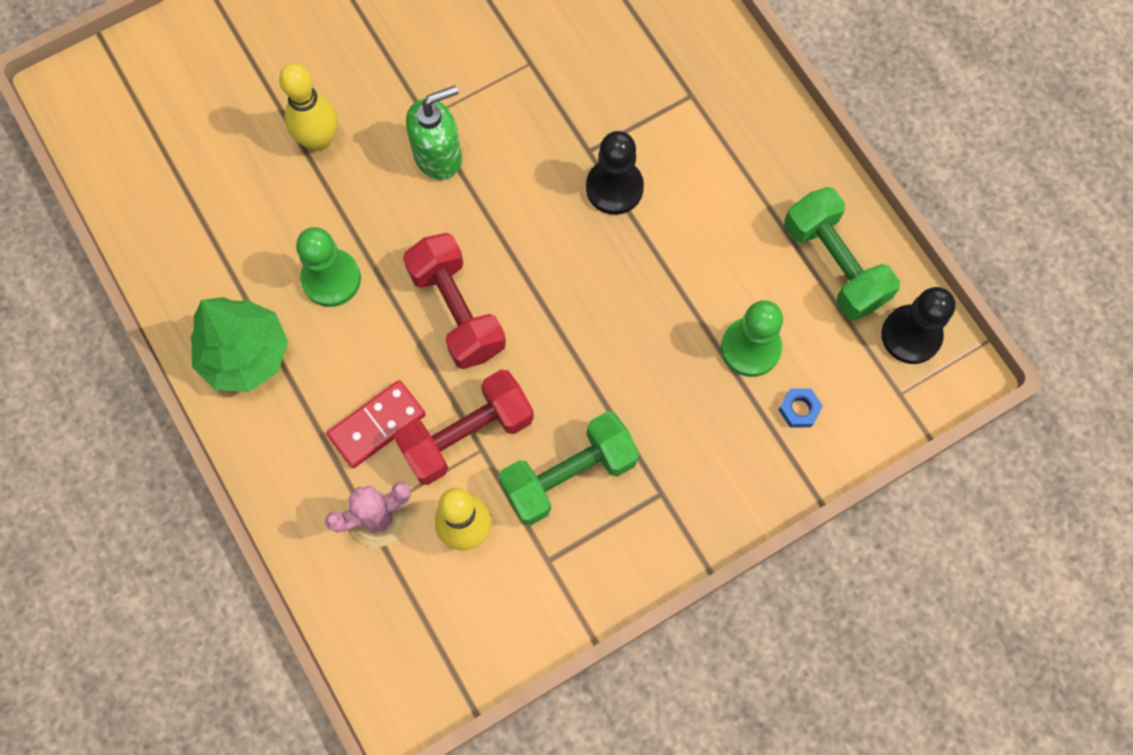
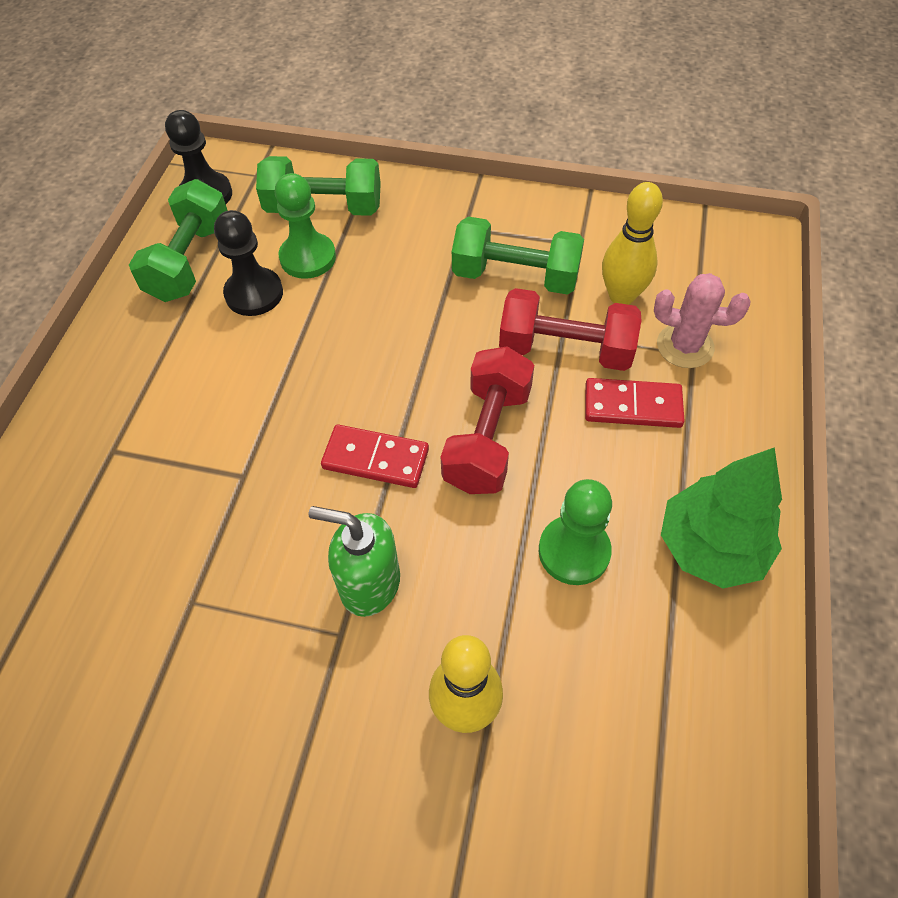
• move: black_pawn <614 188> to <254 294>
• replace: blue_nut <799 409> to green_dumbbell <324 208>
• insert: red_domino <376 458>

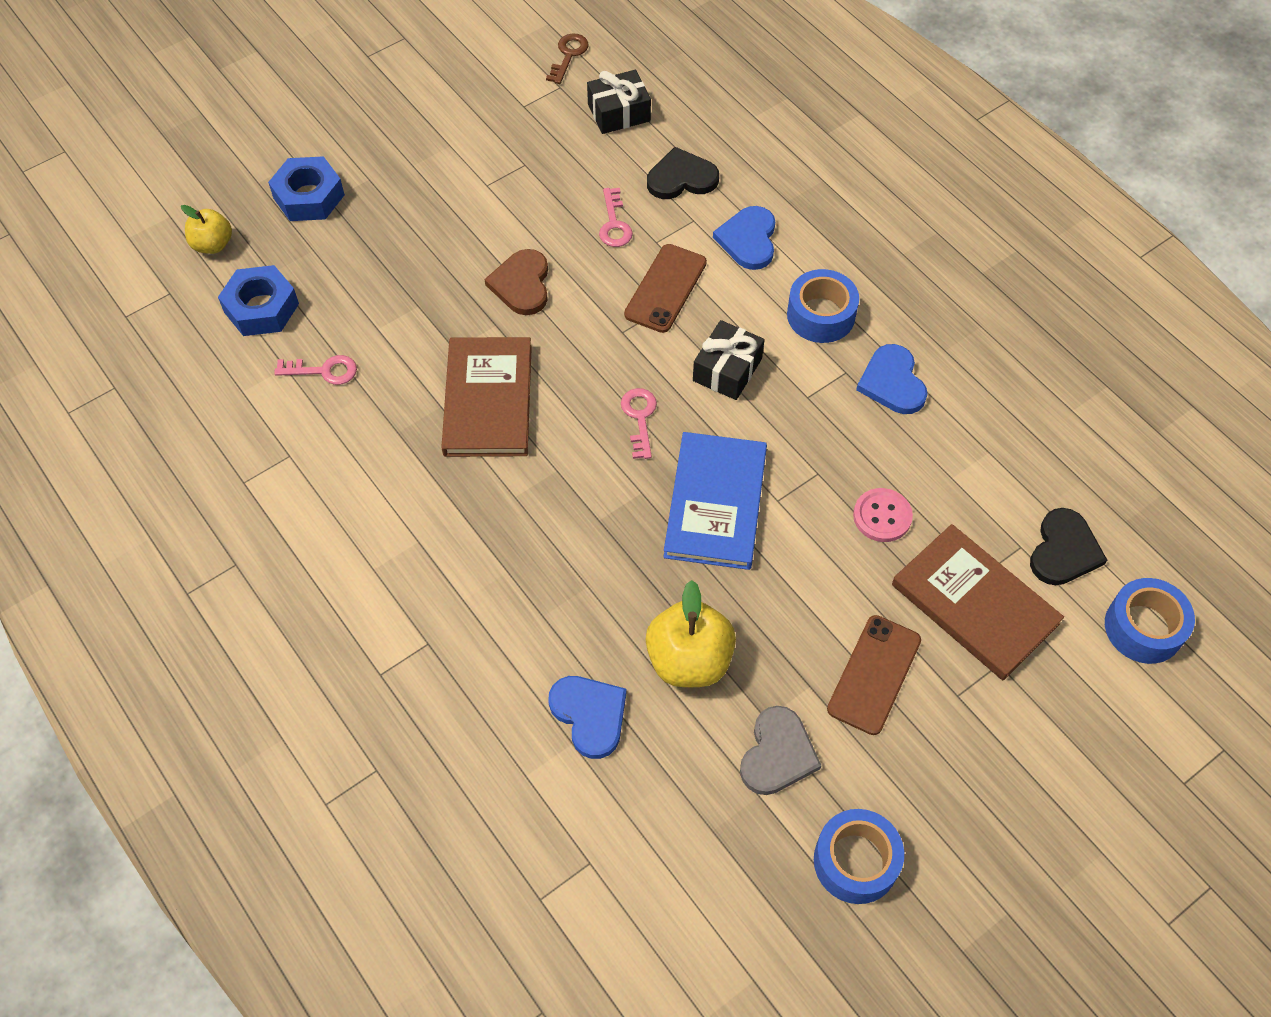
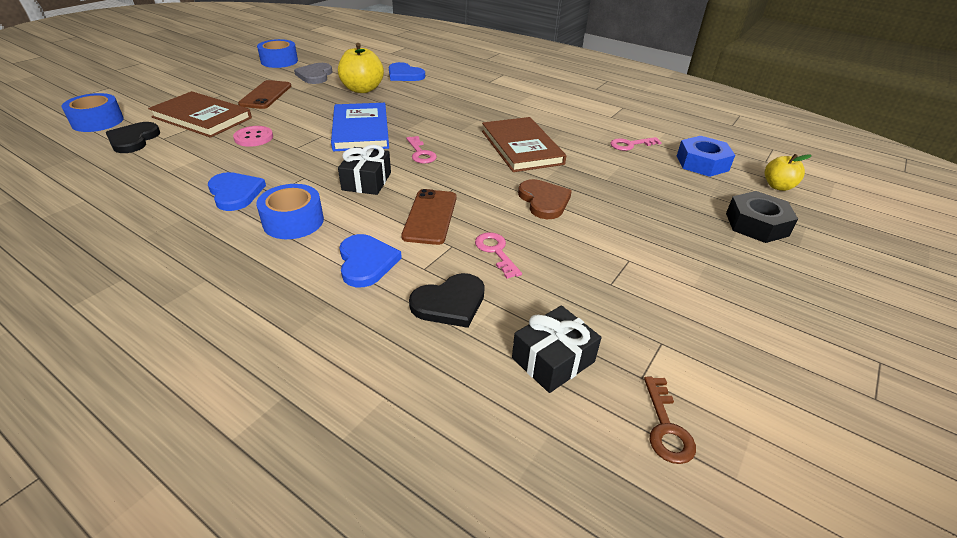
• recolor: blue_nut <309 196> to black_nut <756 224>

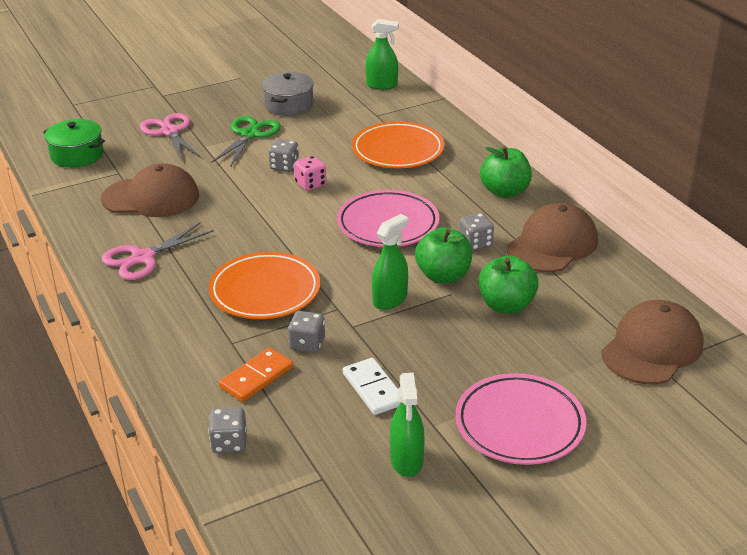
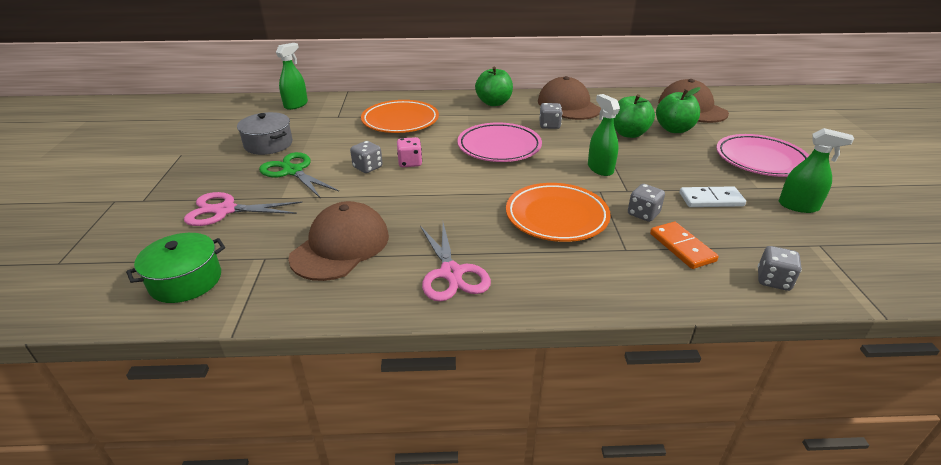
• move: green_apple <443 276> to <674 129>

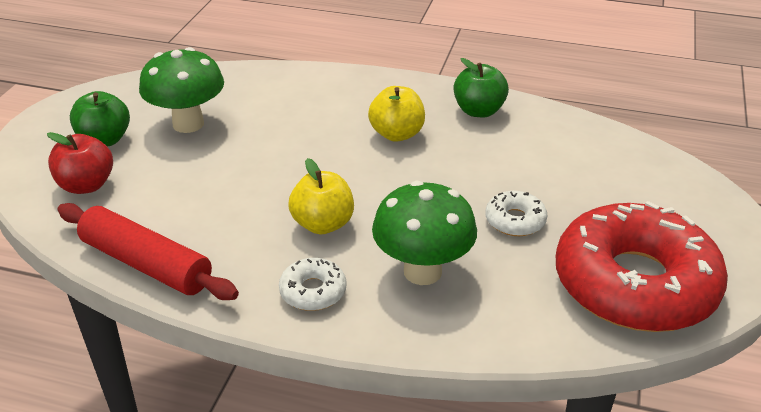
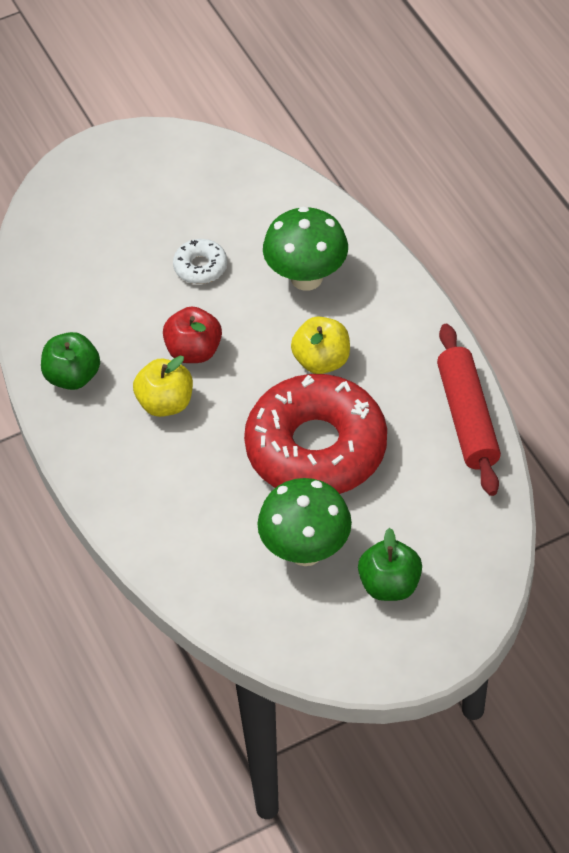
• move: red_apple <86 185> to <194 351>
• delete: white_donut <313 291>
• move: red_donut <634 284> to <316 448>

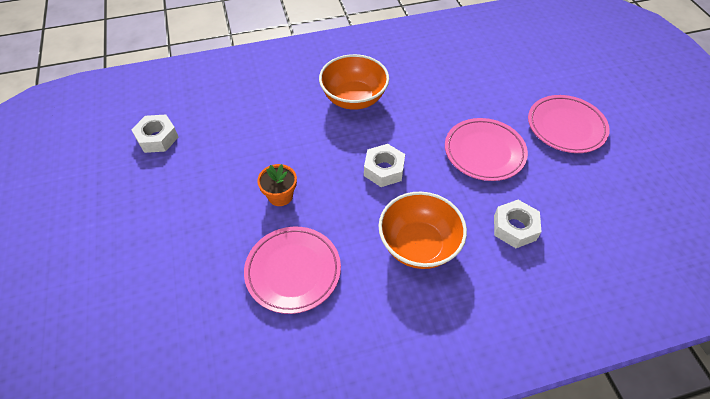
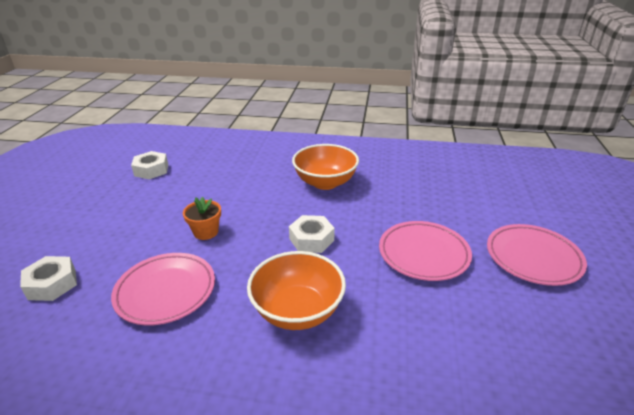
• move: white_nut <514 228> to <52 284>

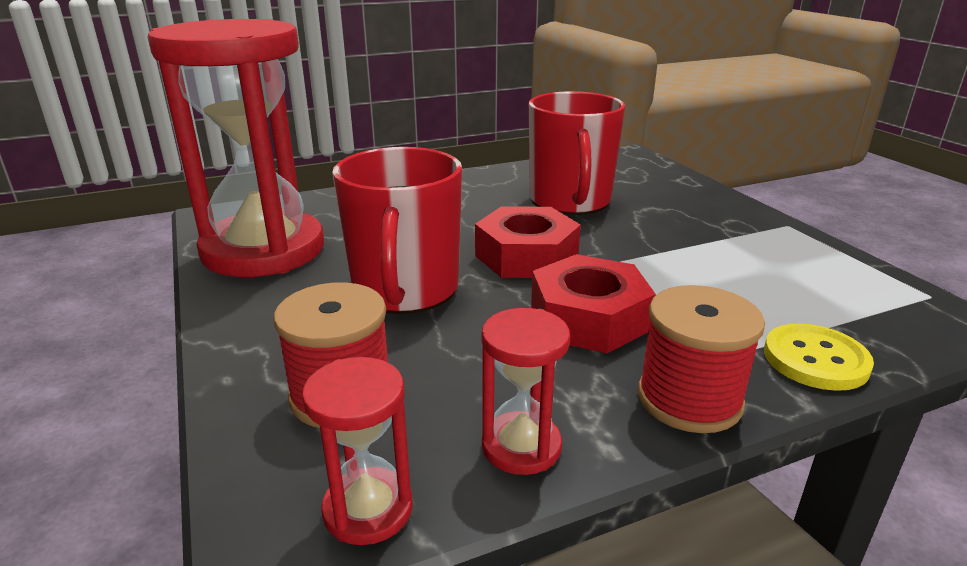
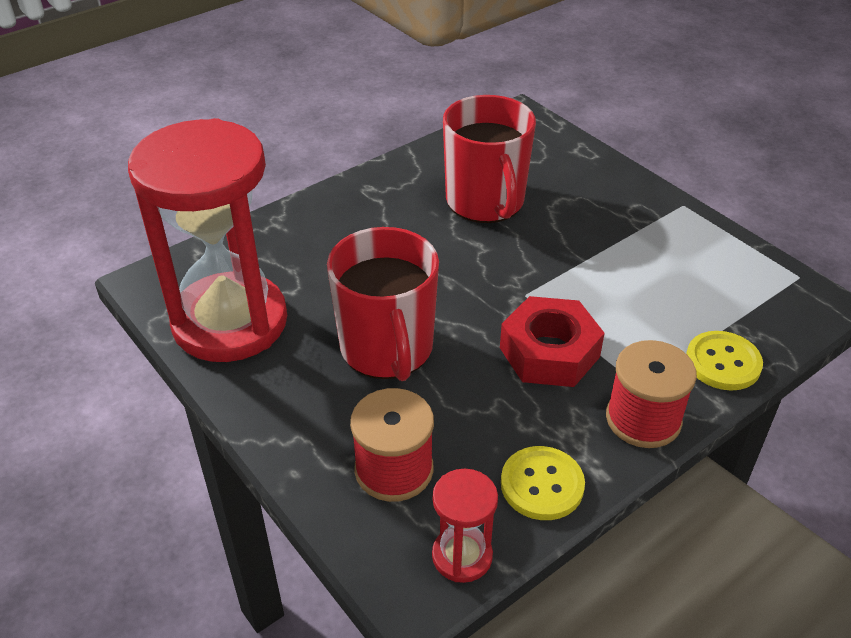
• delete: red_nut <526 256>
• replace: red_hourglass <521 446> to yellow_button <542 485>

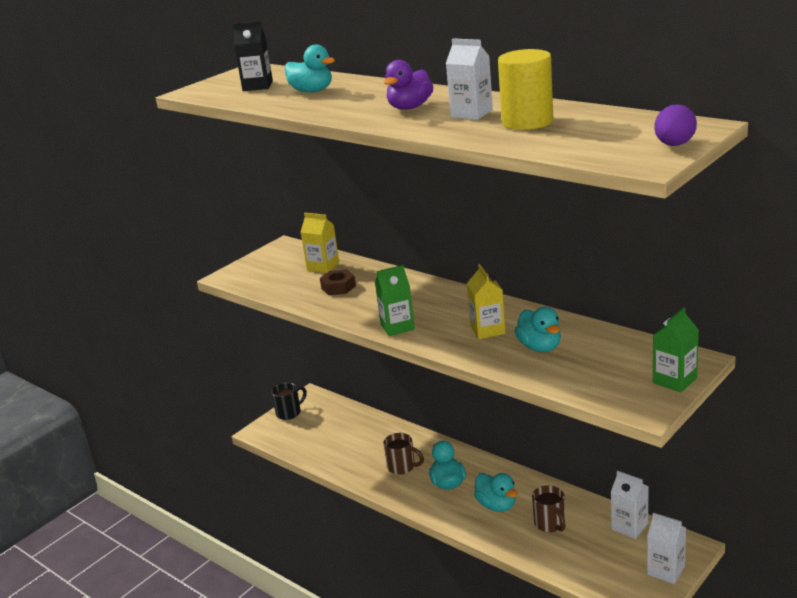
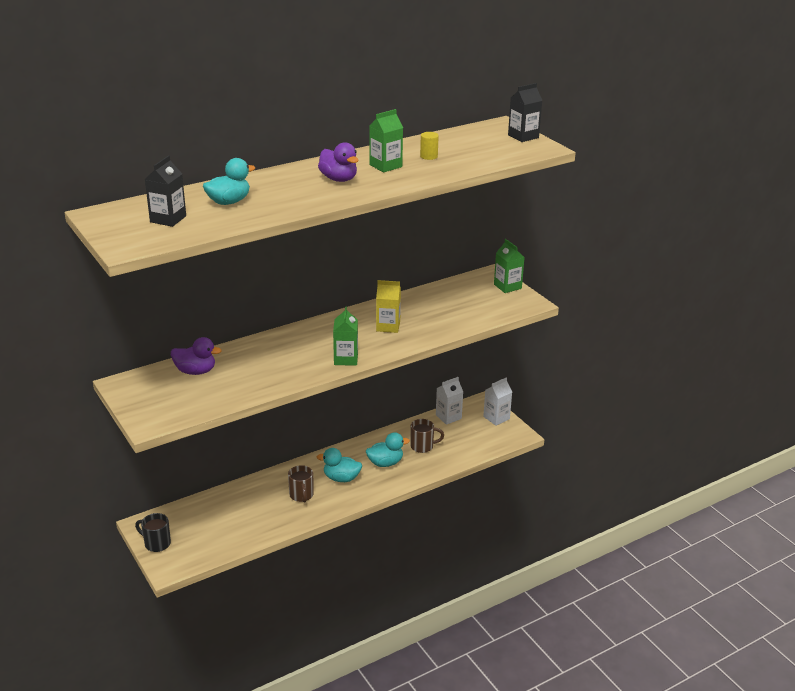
• rotate: black_mug <289 413> = <156 543> 45 degrees counterclockwise
• replace: yellow_carton <323 266> to purple_duck <195 371>
• delete: brown_nut <338 287>
• rotate: brown_mug <402 467> = <301 495> 120 degrees clockwise
• recolor: white_carton <471 113> to green_carton <385 166>
• resize: yellow_cylinder <527 122> = <428 156> x0.48
• delete: turquoise_duck <540 347>
• replace: purple_egg <674 145> to black_carton <523 136>

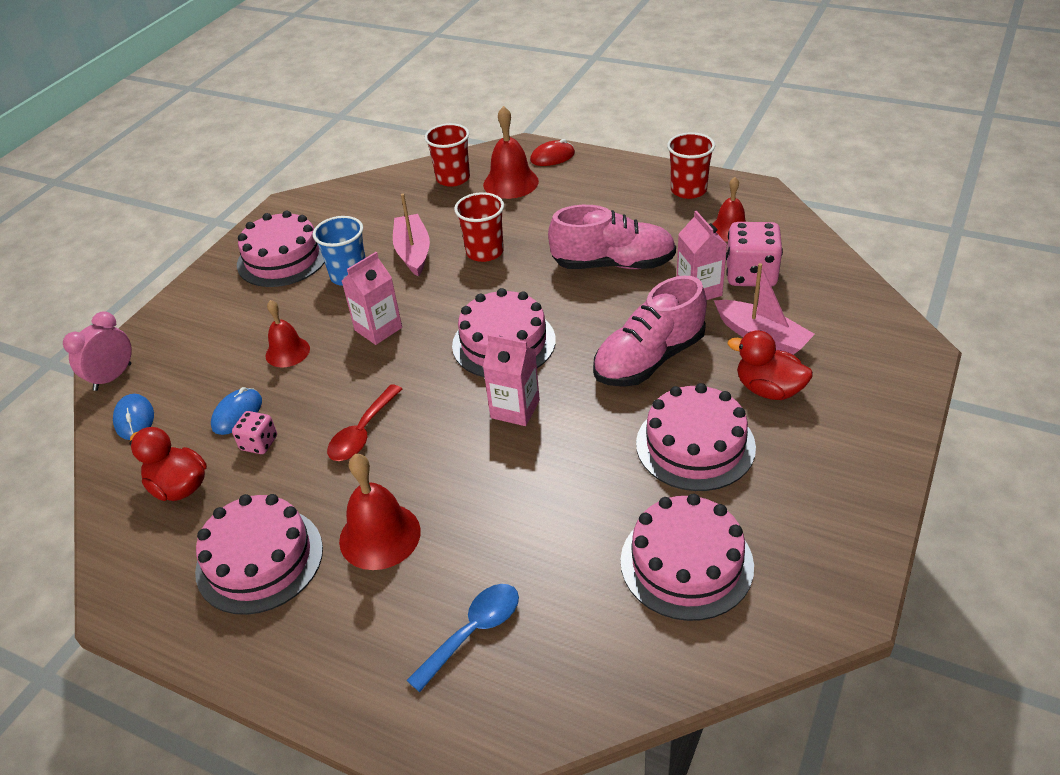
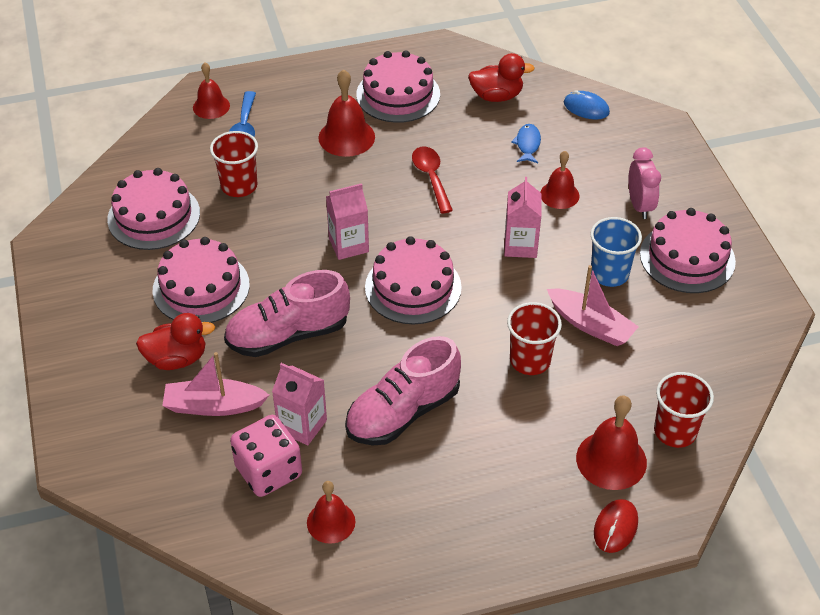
• move: pink_clock <112 377> to <640 206>
• replace: blue_mouse <237 414> to blue_fish <527 144>
• delete: pink_dice <259 443>
• rotate: pink_shoe <649 359> = <288 335> 120 degrees counterclockwise
• move: red_cup <688 190> to <239 186>
• insert: red_bell <211 106>

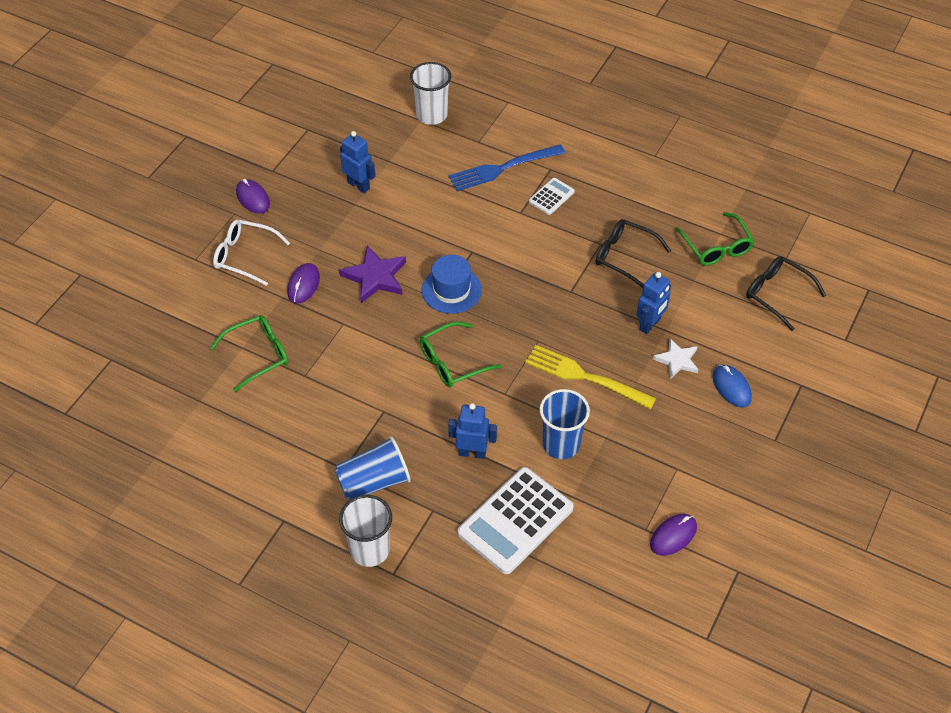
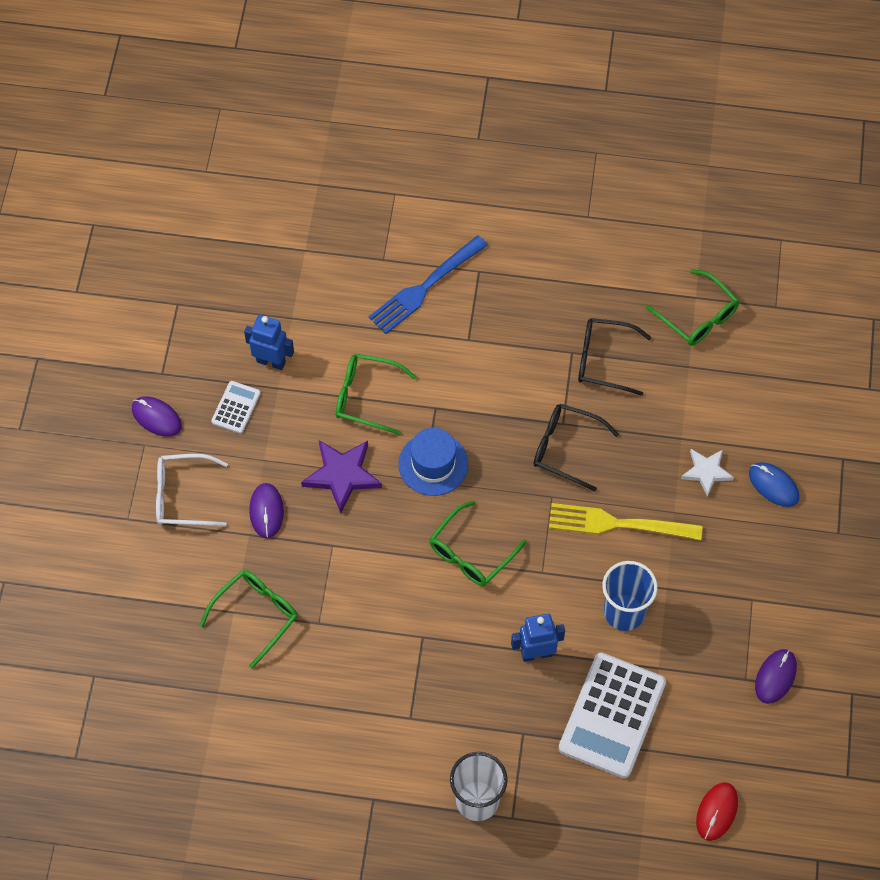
• delete: blue_cup <374 482>
• delete: white_cup <432 115>
• move: white_calculator <551 197> to <236 407>
• delete: blue_robot <650 325>
• move: black_glasses <777 294> to <565 448>
• insert: green_glasses <366 397>
• insert: red_mouse <717 812>

